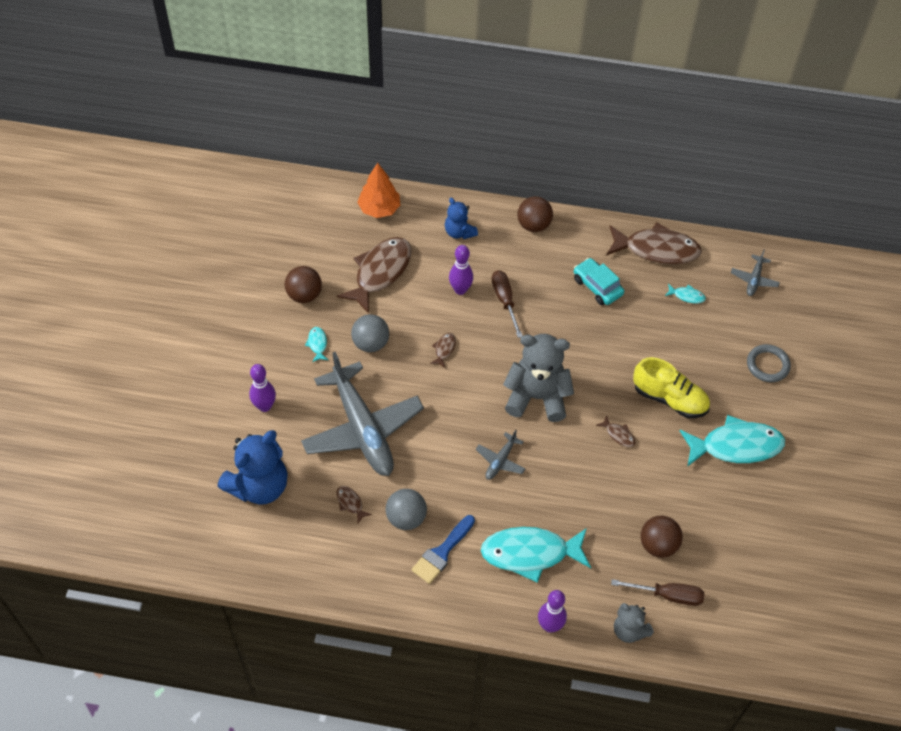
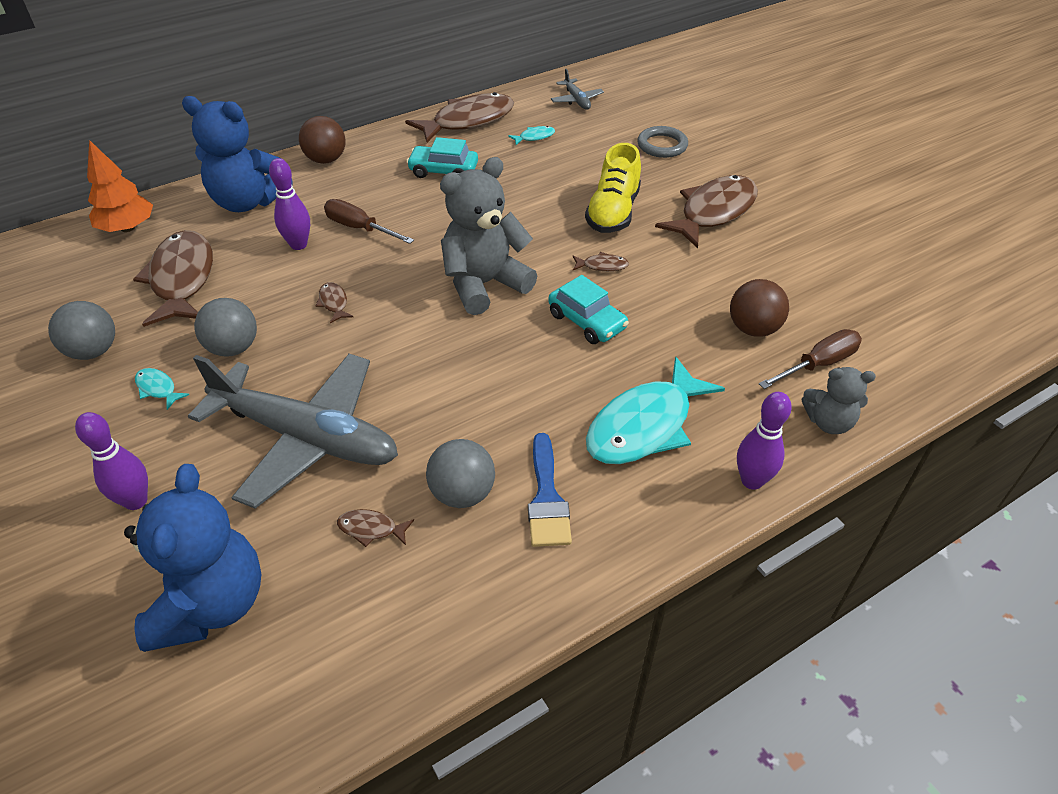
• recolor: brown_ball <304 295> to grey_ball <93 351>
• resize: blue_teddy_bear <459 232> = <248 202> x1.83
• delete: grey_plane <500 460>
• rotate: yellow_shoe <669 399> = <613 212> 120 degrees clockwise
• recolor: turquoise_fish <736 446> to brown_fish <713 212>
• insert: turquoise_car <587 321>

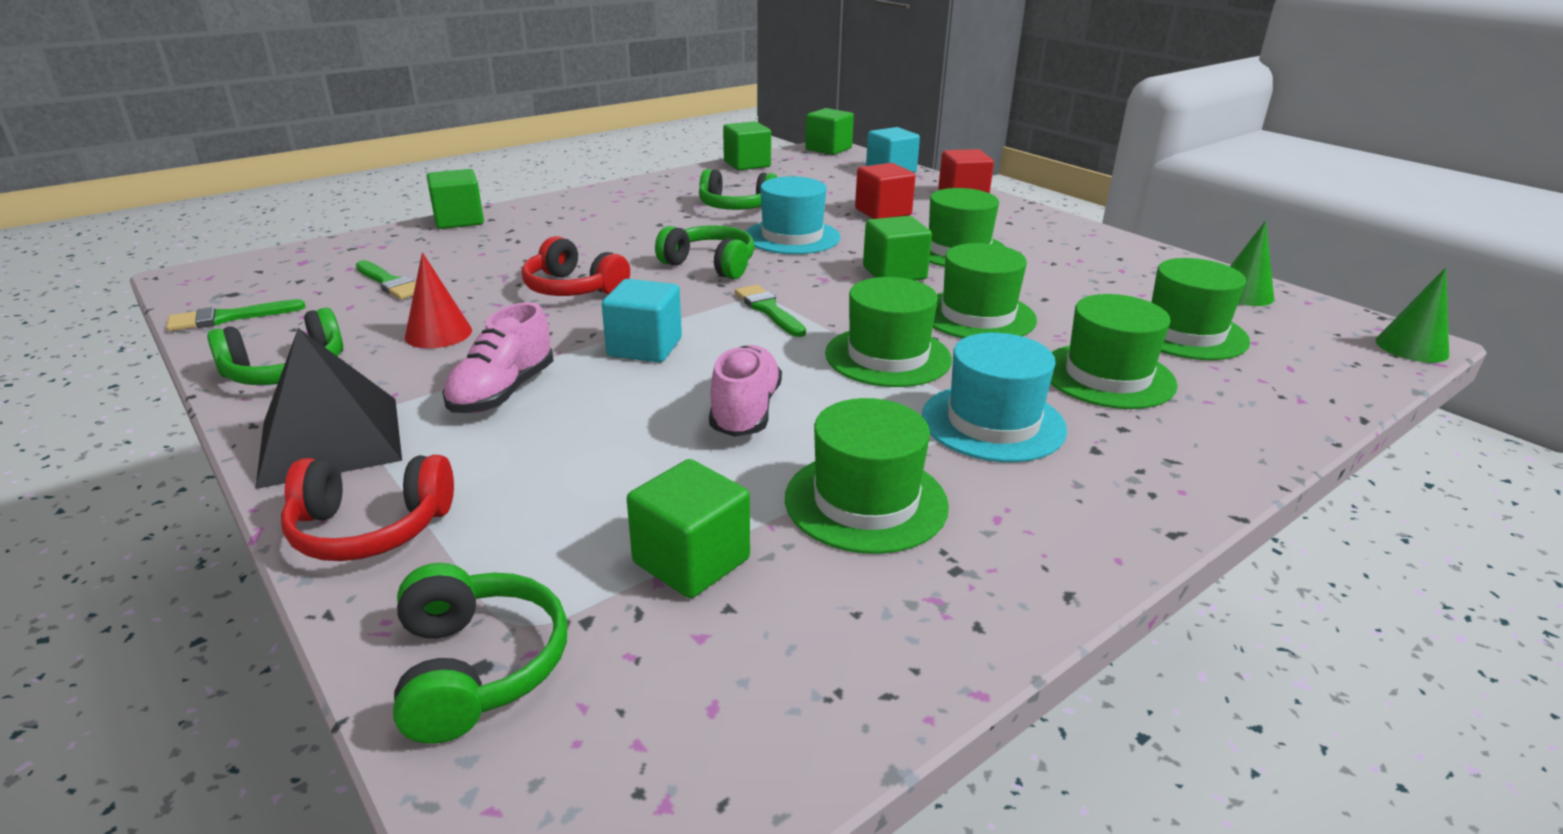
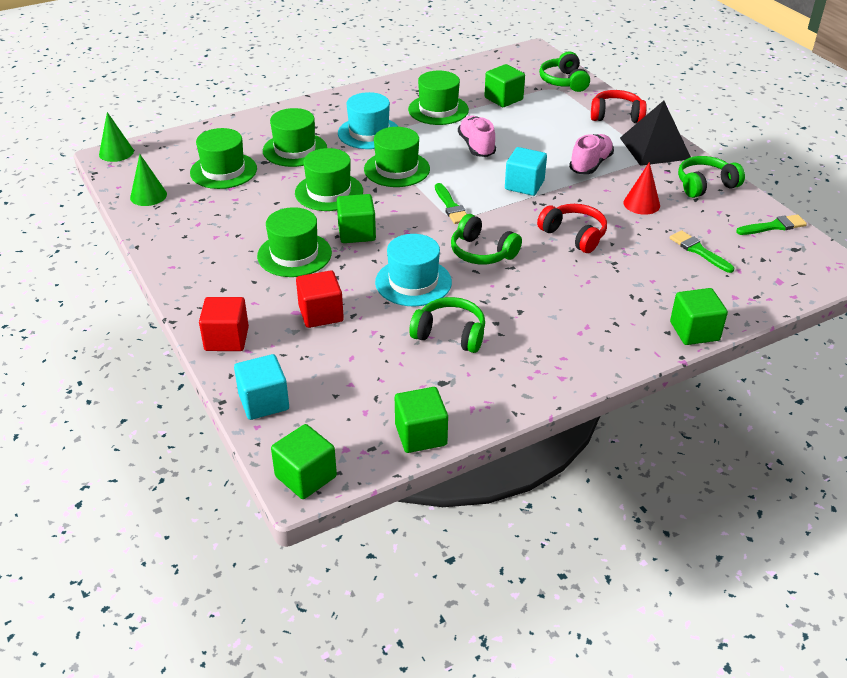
• rotate: pink_shoe <745 411> = <476 146> 150 degrees clockwise

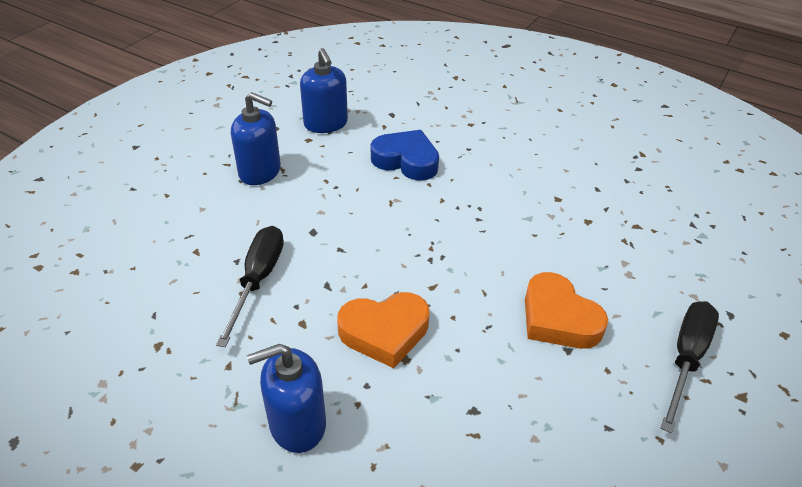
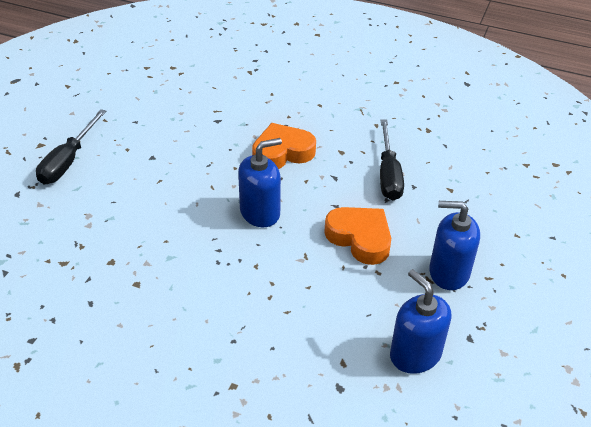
• move: blue_soap_dispenser <297 424> to <260 212>
• delete: blue_heart <406 160>
• move: orange_heart <558 318> to <360 238>

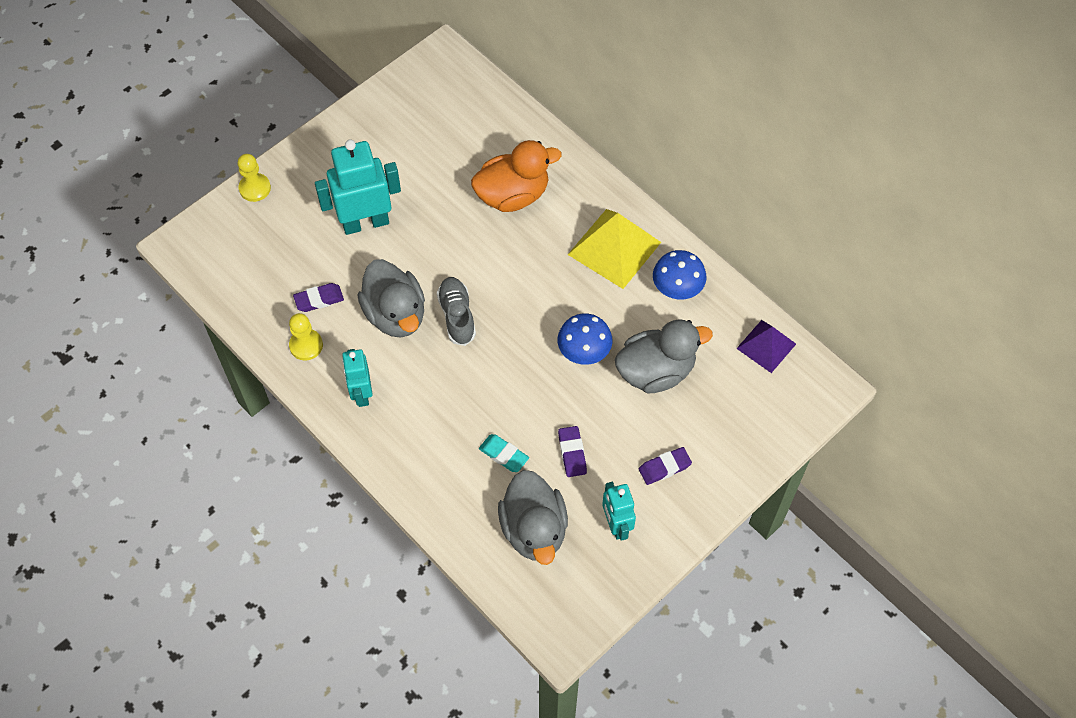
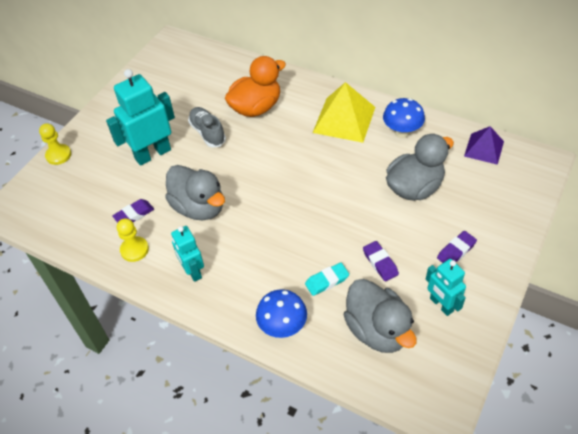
• move: grey_shoe <457 316> to <207 133>
• rotate: turquoise_eraser <503 455> = <327 281> 45 degrees counterclockwise
• move: blue_mushroom <584 353> to <282 327>

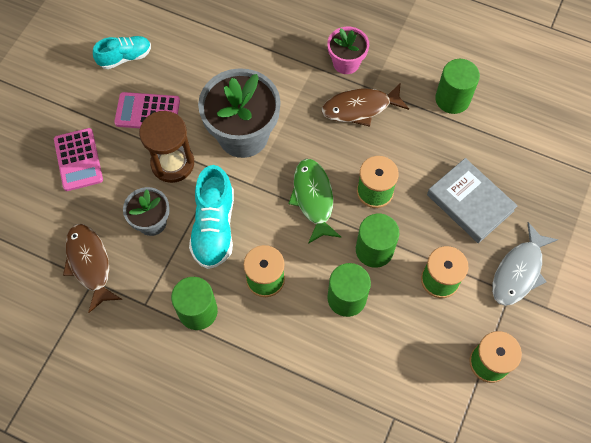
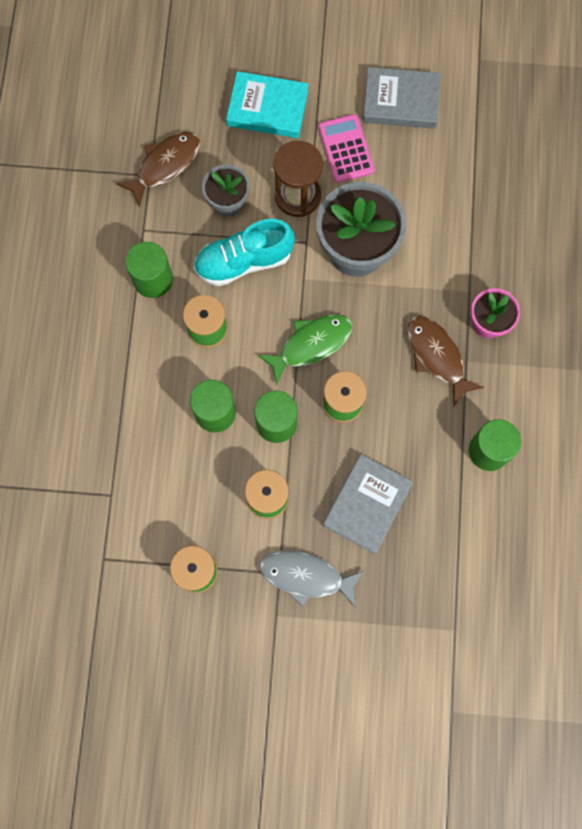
• replace: pink_calculator <78 160> to turquoise_book <267 108>
• replace: turquoise_shoe <125 57> to grey_book <400 101>

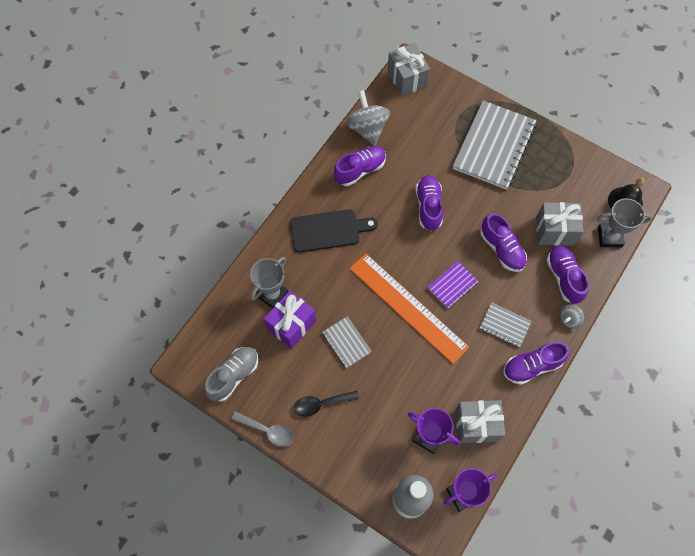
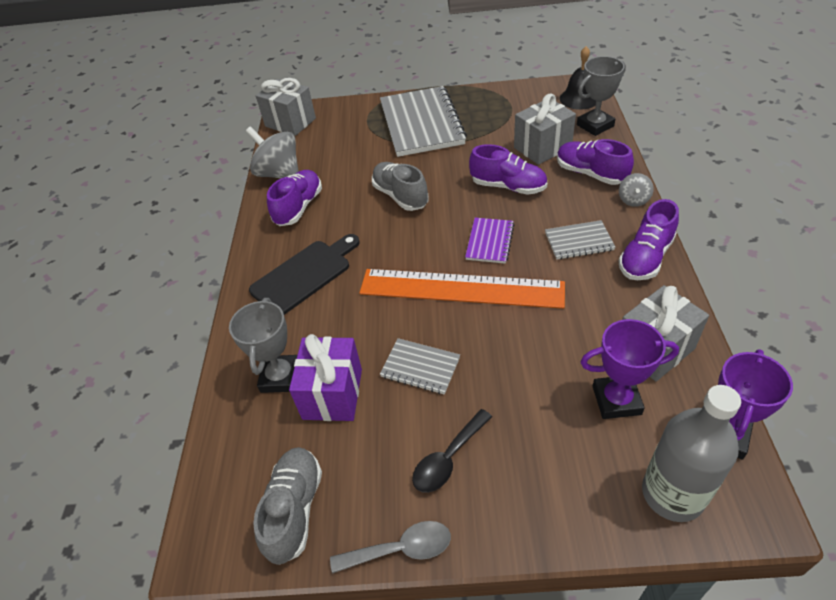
• recolor: purple_shoe <428 207> to grey_shoe <400 196>

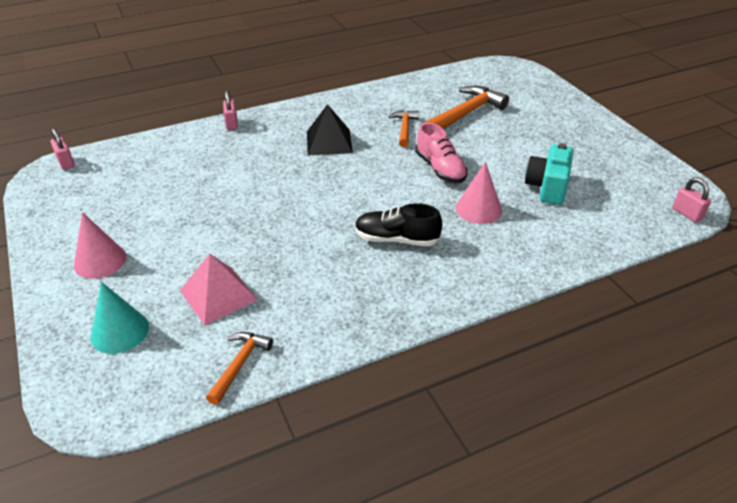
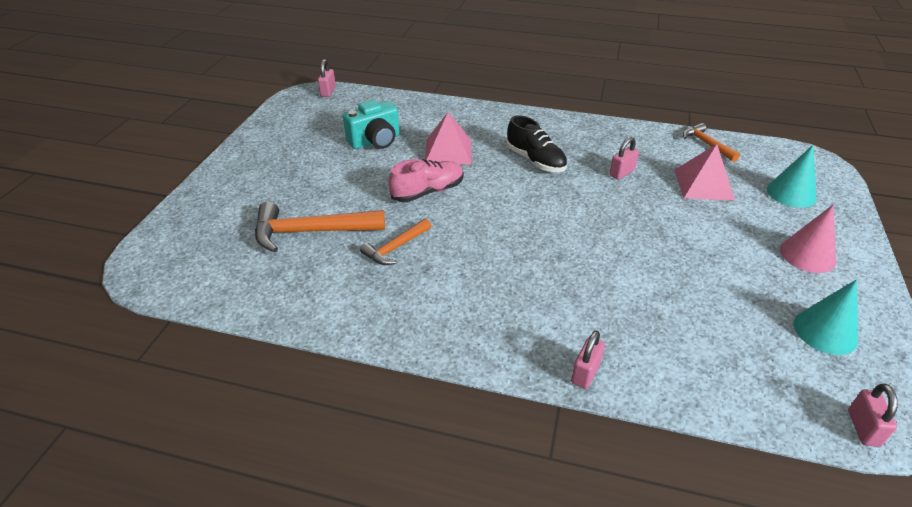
• rotate: orange_hammer <239 364> = <706 144> 90 degrees clockwise
• delete: black_pyramid <329 142>
• rotate: pink_shoe <440 169> = <428 192> 45 degrees clockwise
• replace: pink_cone <478 209> to pink_pyramid <448 151>
• insert: pink_padlock <621 173>
• insert: turquoise_cone <825 331>

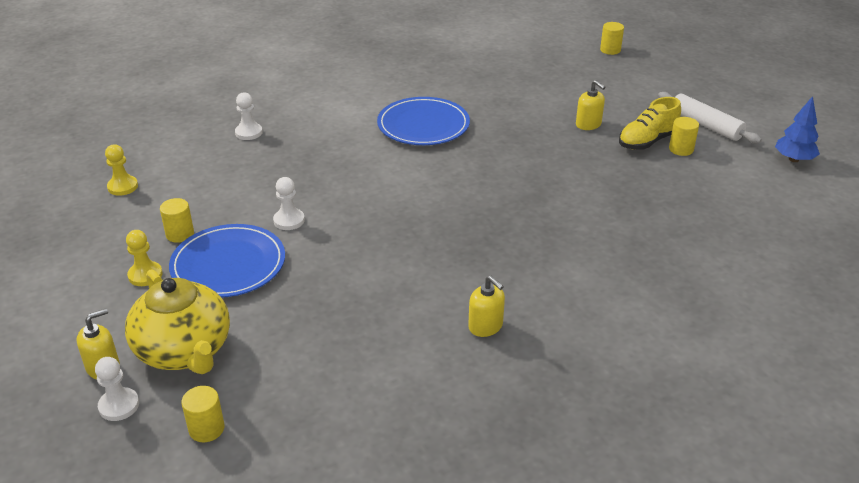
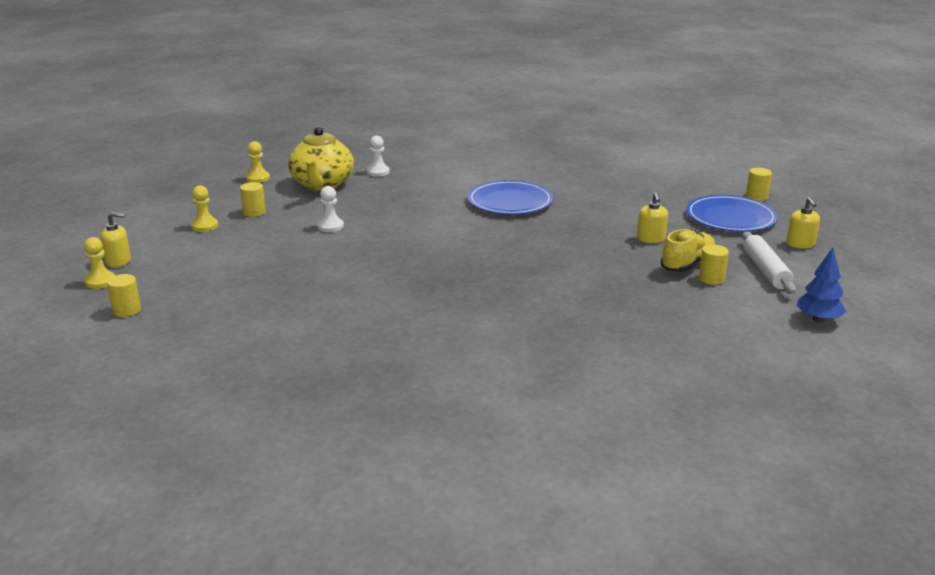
• recolor: white_pawn <119 405> to yellow_pawn <100 281>
• move: yellow_teapot <185 351> to <322 184>
• move: blue_plate <228 264> to <730 217>
• move: yellow_soap_dispenser <485 326> to <800 244>
• rotate: yellow_shoe <647 141> = <687 264> 135 degrees clockwise

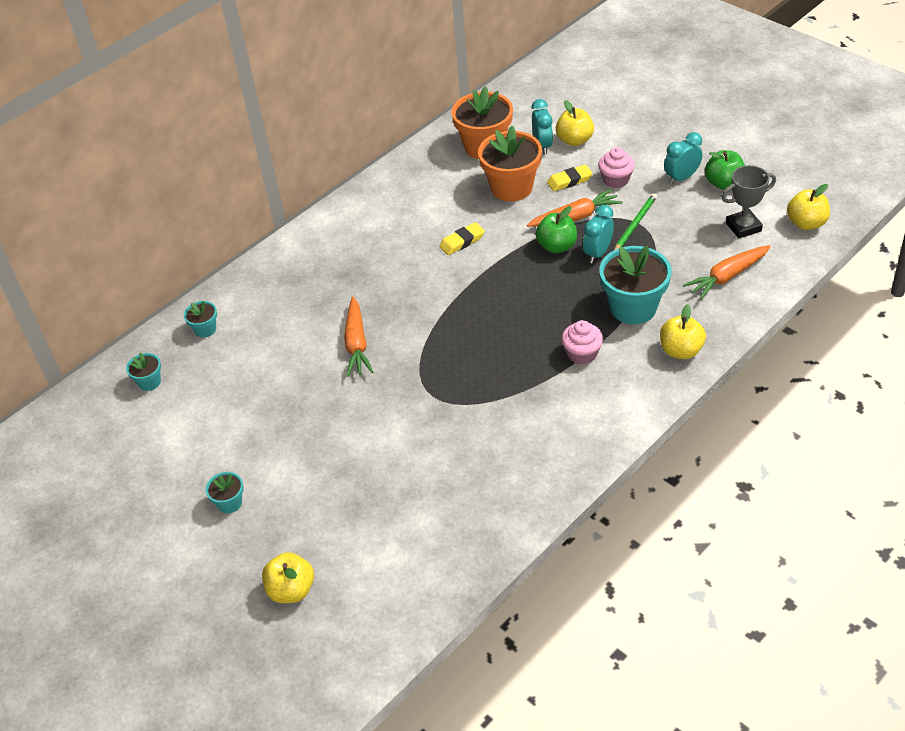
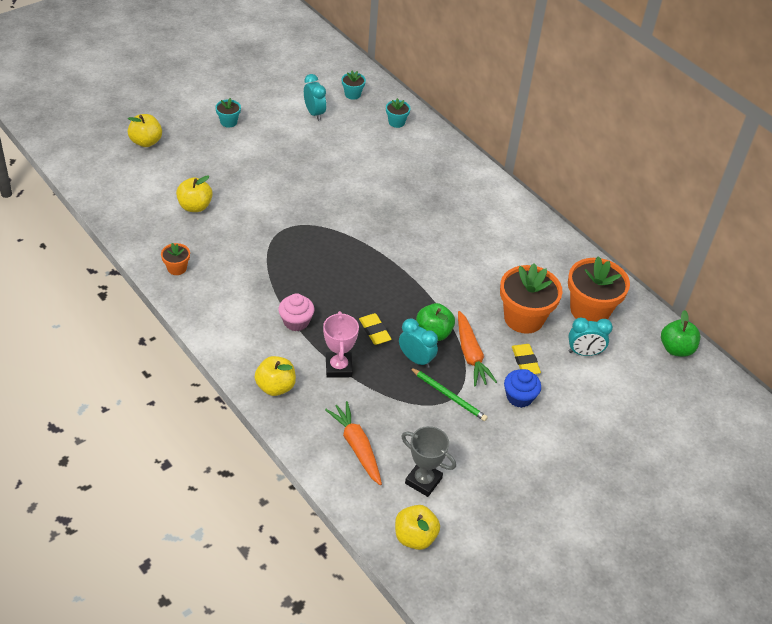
• delete: orange_carrot <357 343>
• move: yellow_eraser <462 241> to <374 331>
• move: yellow_apple <574 140> to <195 206>
• recolor: pink_cupcake <615 180> to blue_cupcake <519 397>
• replace: turquoise_flower_pot <633 307> to pink_trophy <338 367>
• move: turquoise_clock <681 178> to <314 113>
• move: green_apple <723 183> to <676 349>
• rotate: grey_trophy <743 227> = <423 481> 45 degrees counterclockwise
• insert: orange_flower_pot <177 268>

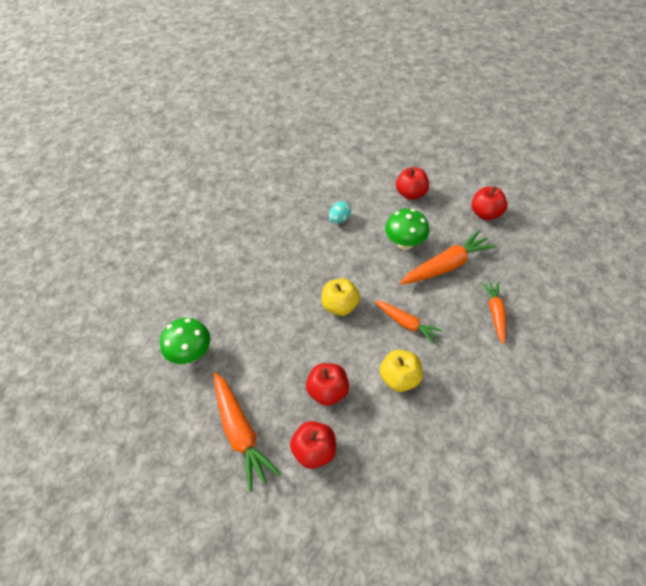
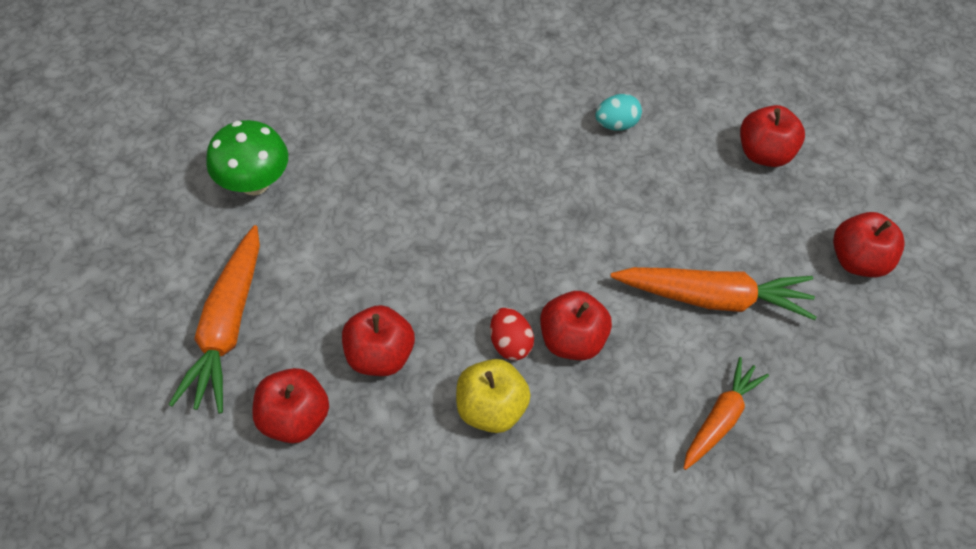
• delete: yellow_apple <340 306>
• replace: orange_carrot <406 323> to red_apple <572 340>
• delete: green_mushroom <405 244>
• insert: red_egg <510 343>

